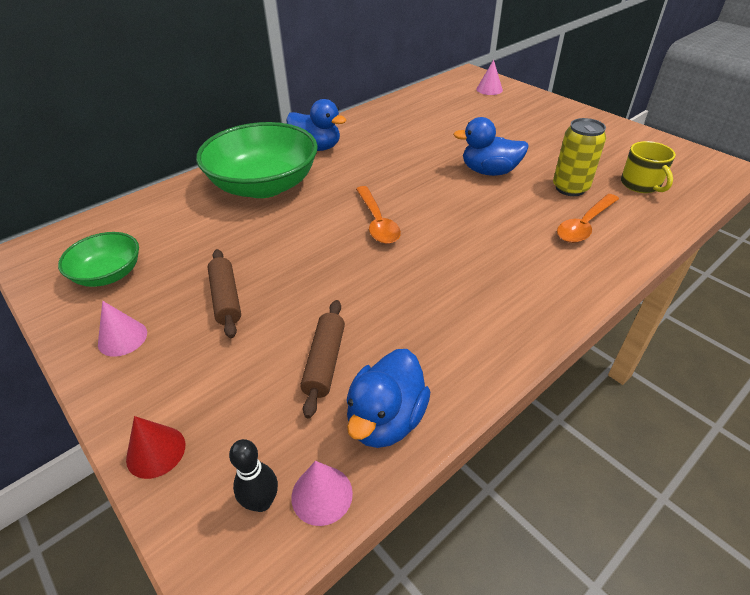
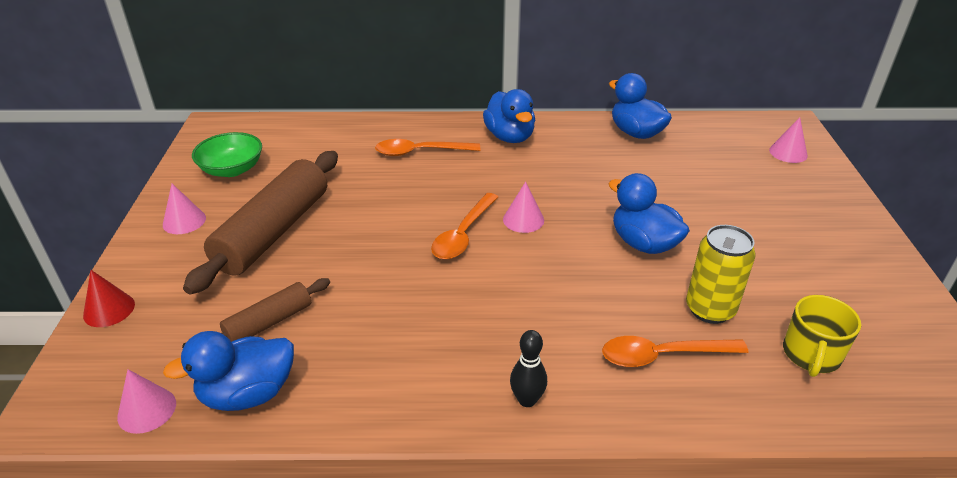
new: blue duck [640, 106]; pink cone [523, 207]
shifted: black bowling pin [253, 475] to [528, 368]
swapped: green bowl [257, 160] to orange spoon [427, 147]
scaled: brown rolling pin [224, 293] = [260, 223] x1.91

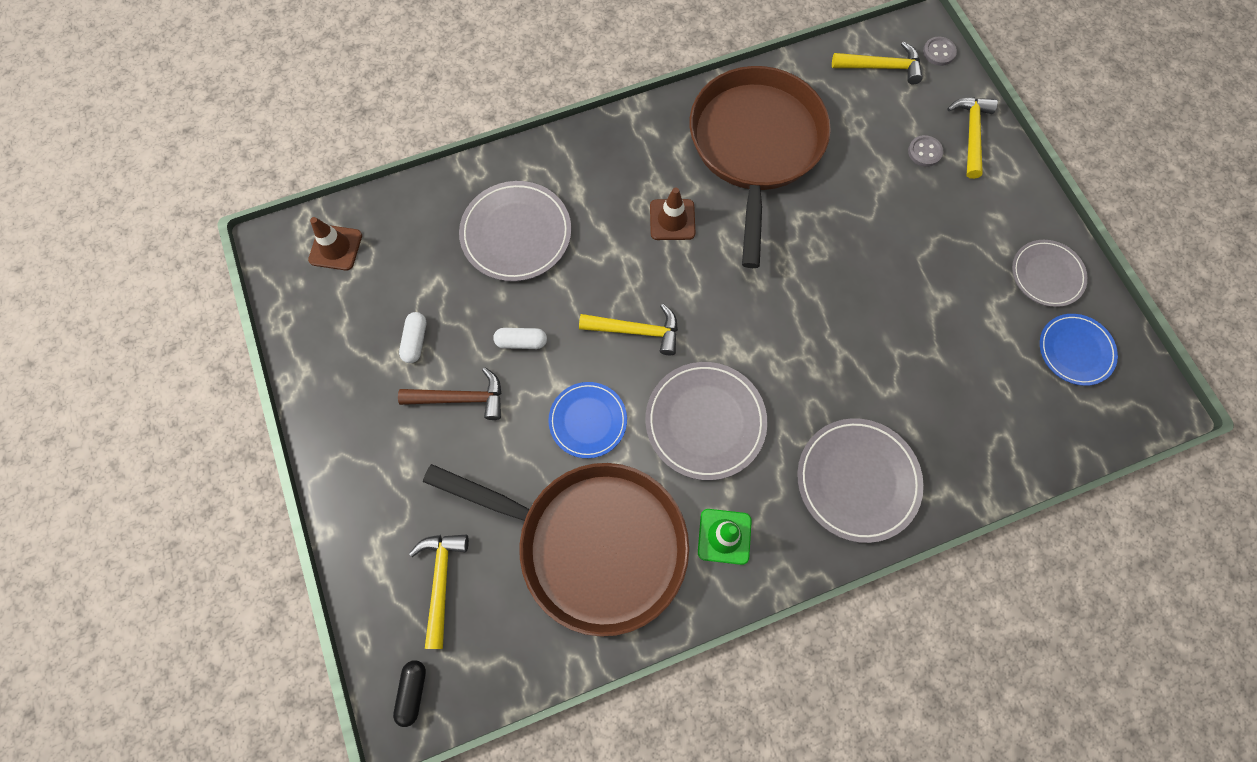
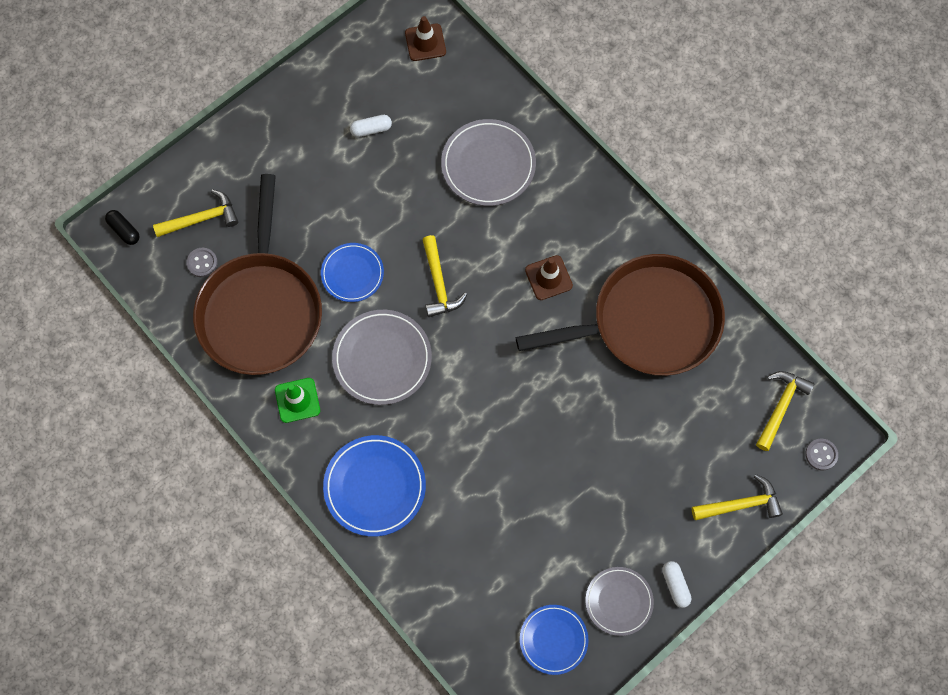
gone: brown hammer [450, 393]
shifted: grey button [925, 151] to [202, 262]; white capsule [520, 338] to [677, 584]
repainted: grey plate [860, 480] to blue plate [374, 486]
rotated: yellow hammer [877, 63] = [785, 411] 135 degrees counterclockwise; black capsule [409, 693] = [122, 227] 60 degrees clockwise

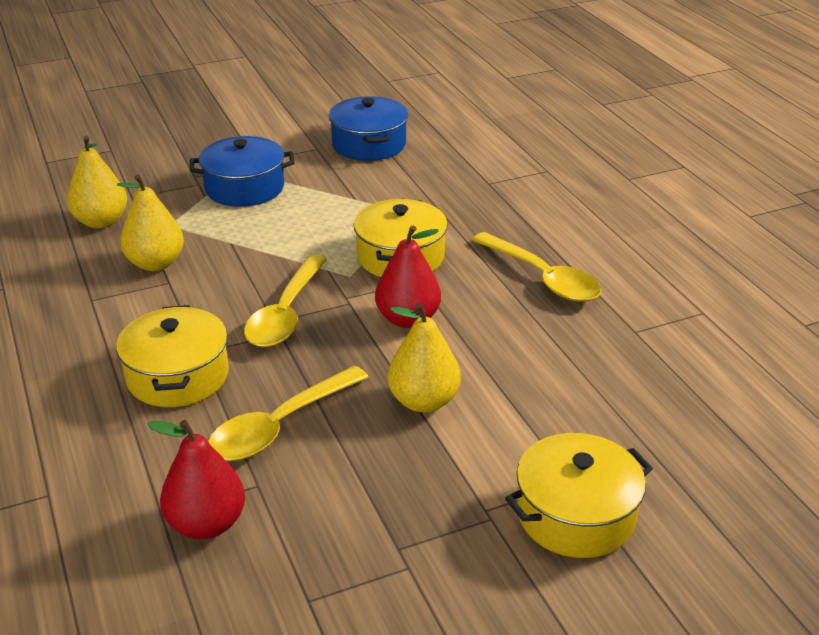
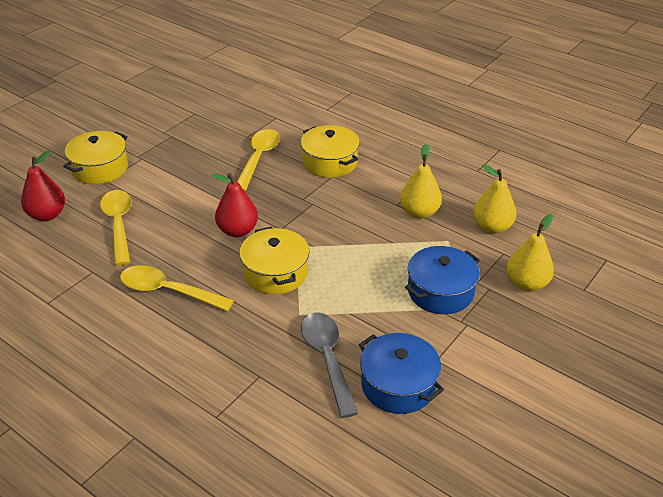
new: grey spoon [329, 365]
shifted: yellow spoon [285, 301] to [116, 228]; yellow pear [424, 357] to [530, 252]; red pear [196, 479] to [43, 186]

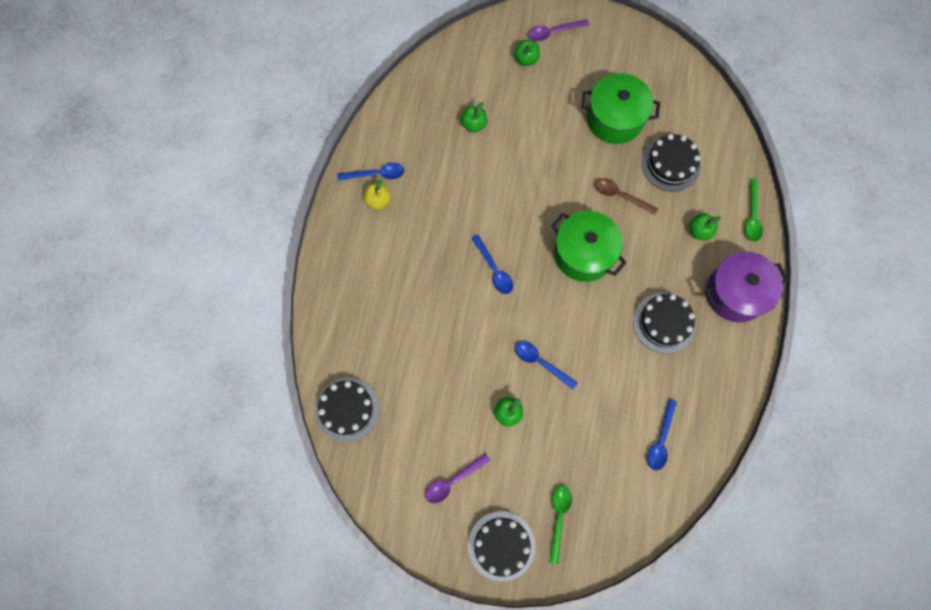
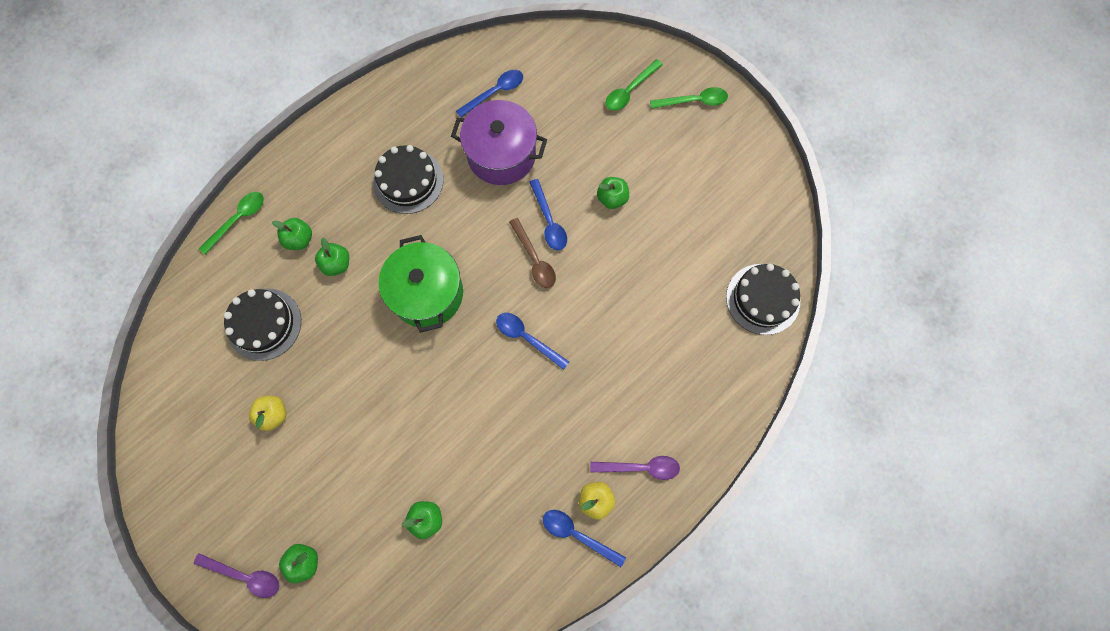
new: green apple [332, 257]
shifted: brown spoon [626, 196] to [532, 253]; purple pot [746, 287] to [499, 142]; purple spoon [458, 478] to [635, 468]
swapped: green pot [620, 108] to yellow apple [267, 413]; black cake [501, 546] to green spoon [689, 98]
rotated: blue spoon [492, 264] = [532, 341] 60 degrees counterclockwise

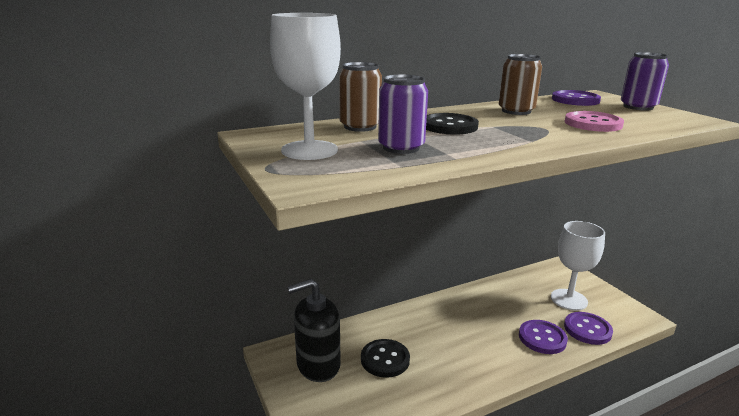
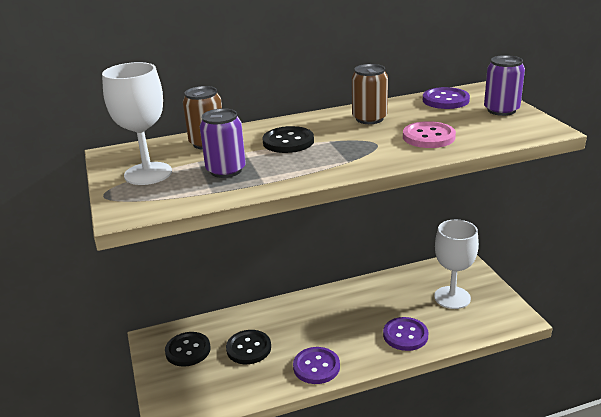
shifted: purple button [588, 328] to [316, 365]
swapped: black soap dispenser [314, 330] to black button [187, 349]

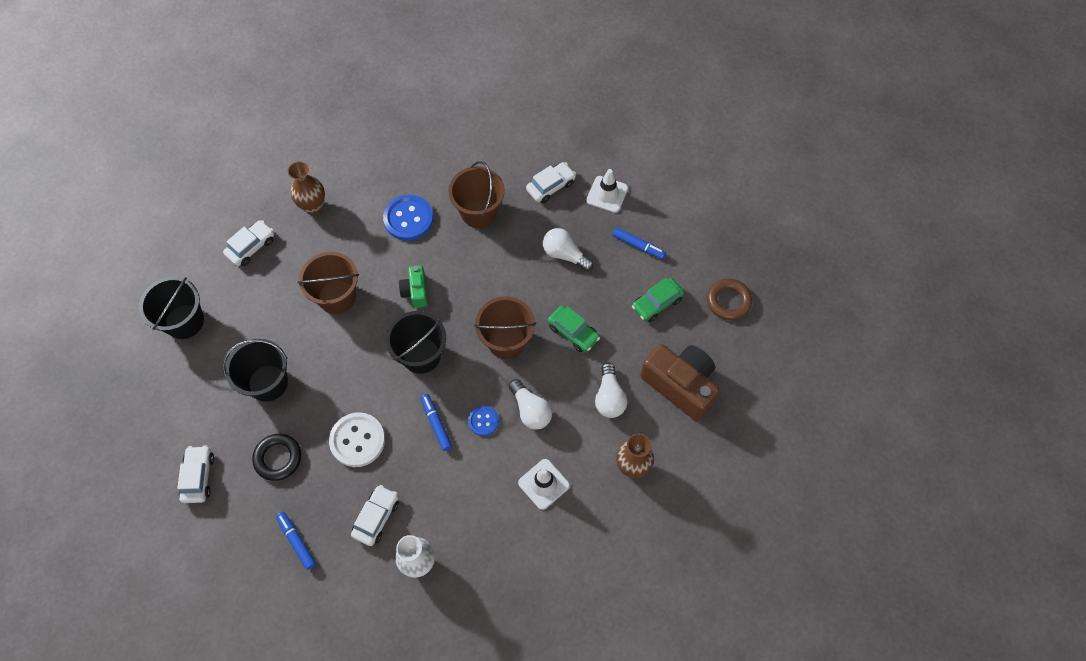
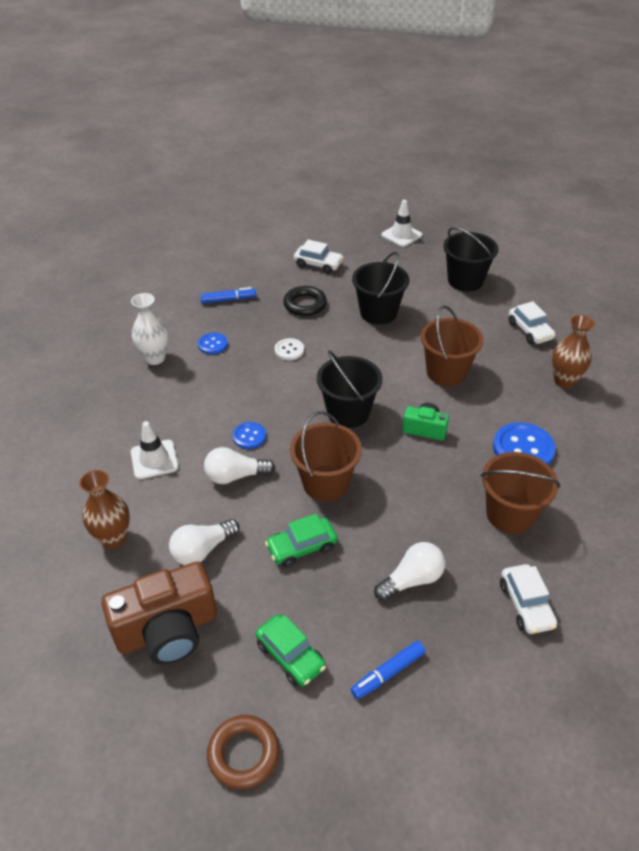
gone: blue marker [436, 422]
shifted: white traffic cone [607, 191] to [401, 223]
swapped: white car [375, 515] to blue button [213, 343]
rotated: green car [658, 300] = [290, 650] 150 degrees clockwise; white light bulb [611, 390] = [204, 542] 60 degrees counterclockwise
scaled: white button [357, 439] = [289, 349] x0.56

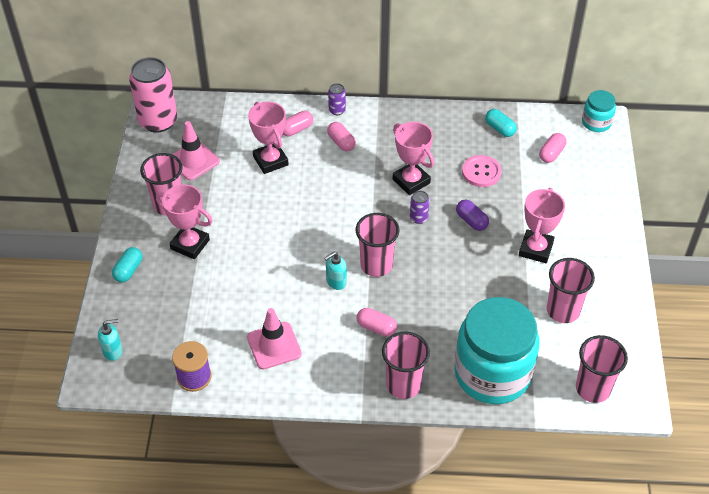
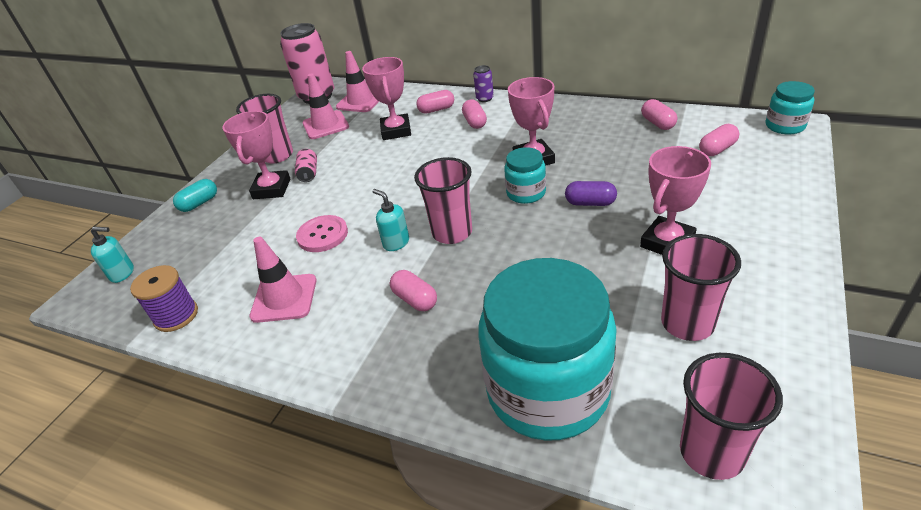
gone: pink cup [406, 365]
new: pink traffic cone [357, 81]; pink can [306, 165]
shifted: pink button [482, 171] to [322, 233]
swapped: purple can [420, 207] to turquoise jar [525, 175]
repainted: turquoise capsule [501, 123] to pink capsule [659, 114]
rotated: pink trophy [184, 221] = [256, 155] 45 degrees clockwise; purple capsule [472, 215] = [591, 193] 60 degrees counterclockwise; turquoise soap dispenser [335, 271] = [390, 220] 60 degrees clockwise

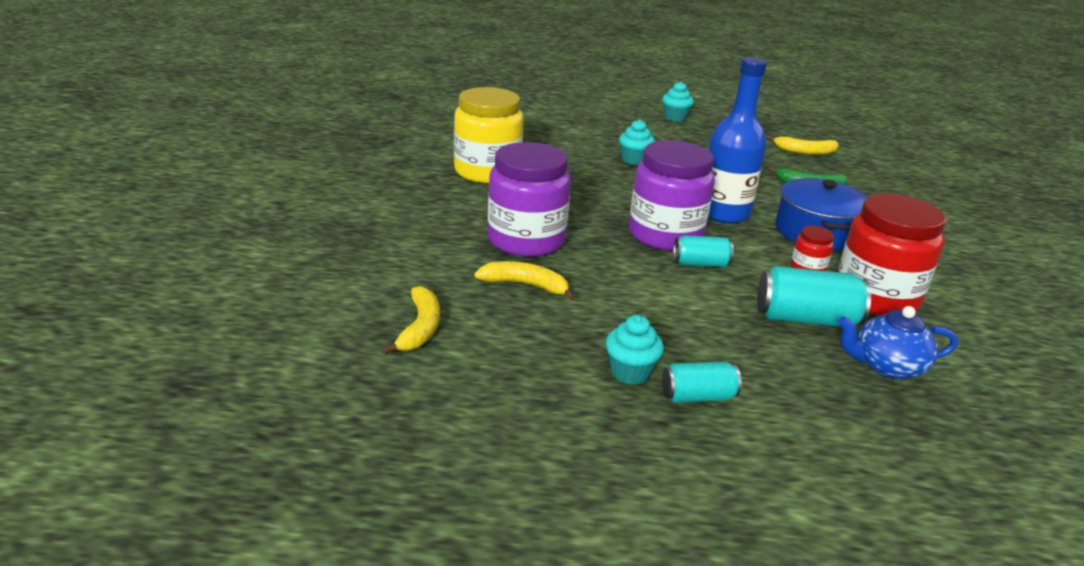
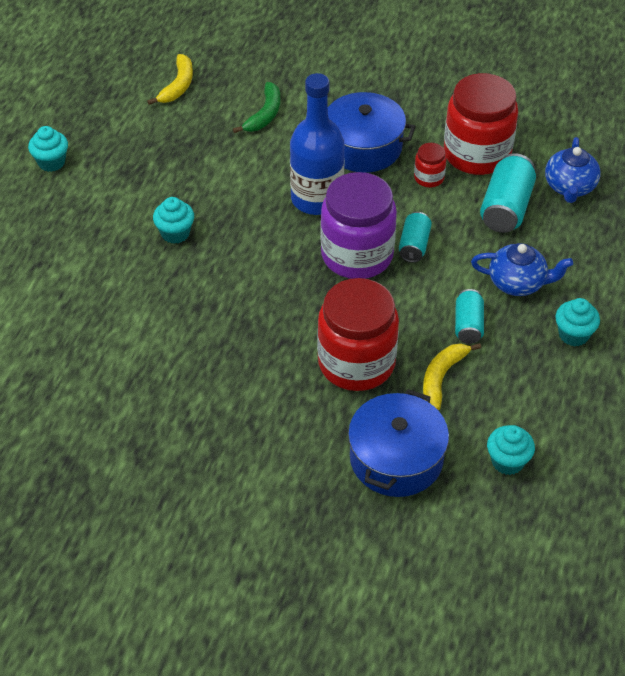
gone: yellow jar [489, 135]
new: blue teapot [522, 269]; blue pot [398, 443]
shifted: turquoise can [702, 382] to [469, 316]
swapped: yellow banana [410, 320] to turquoise cupcake [511, 450]
repainted: purple jar [529, 199] to red jar [358, 334]

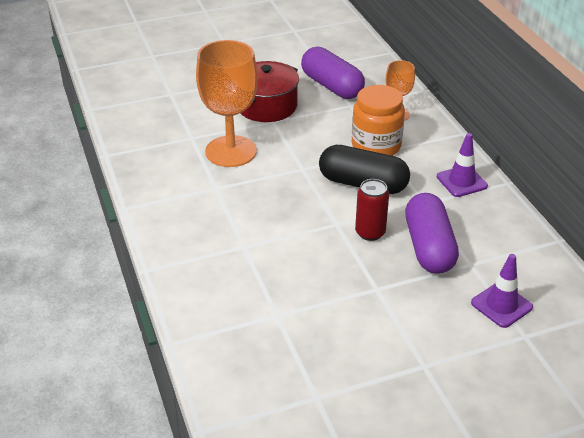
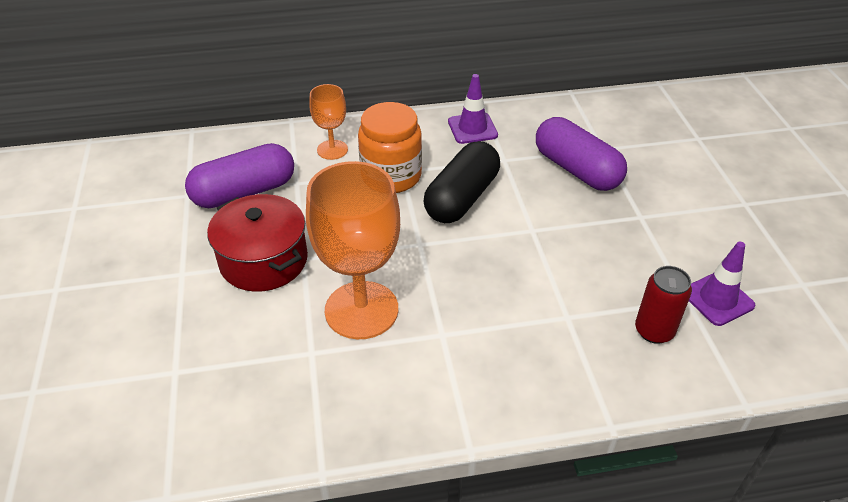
shifted: red can [372, 210] to [663, 305]; purple traffic cone [502, 291] to [722, 284]
rotated: purple capsule [432, 233] = [581, 154] 45 degrees clockwise

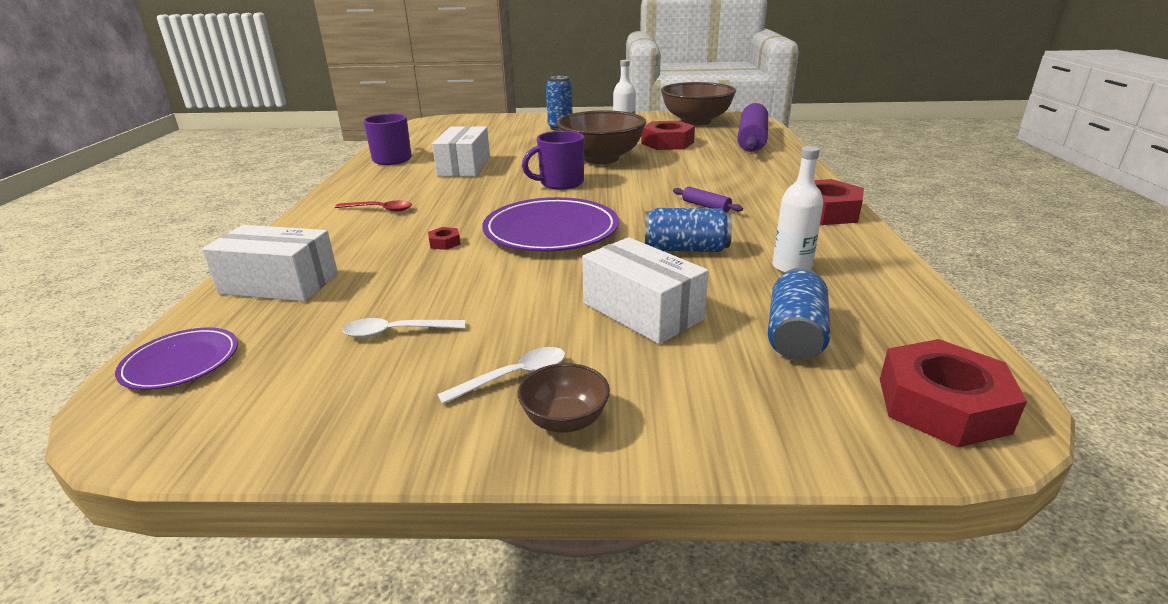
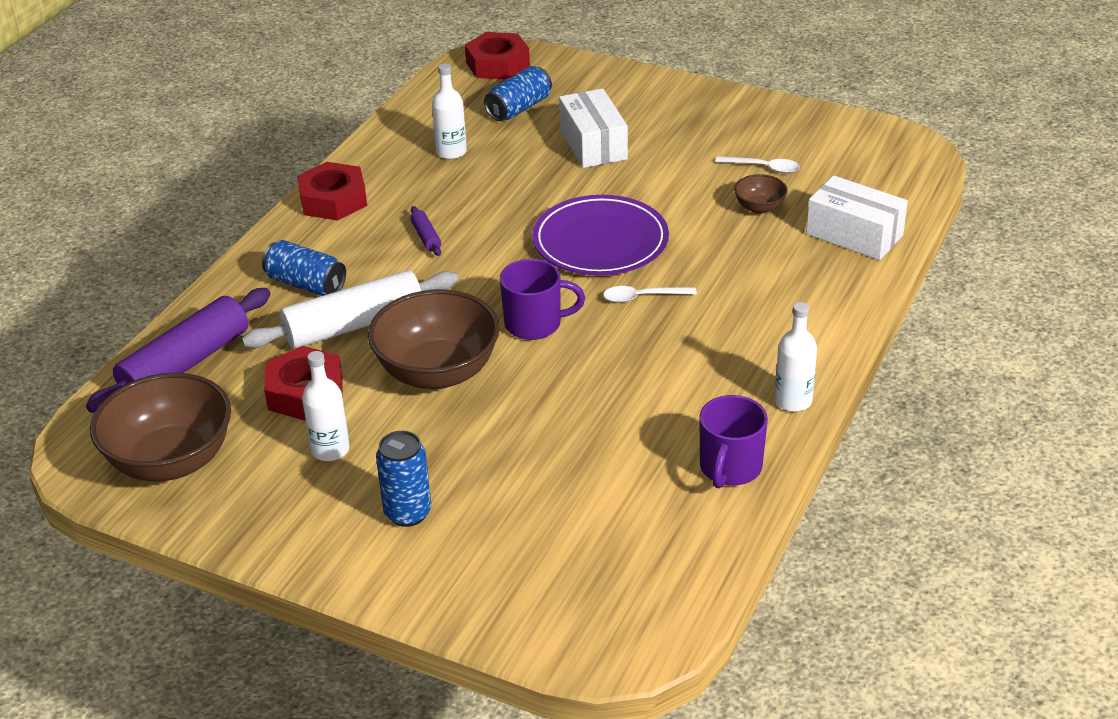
gone: white box [461, 151]; red spoon [373, 206]; red nut [444, 238]; purple plate [176, 359]
new: white rolling pin [350, 309]; white bottle [796, 357]
shifted: blue can [688, 230] to [304, 268]; white spoon [501, 375] to [650, 294]; brown bowl [564, 398] to [760, 194]

